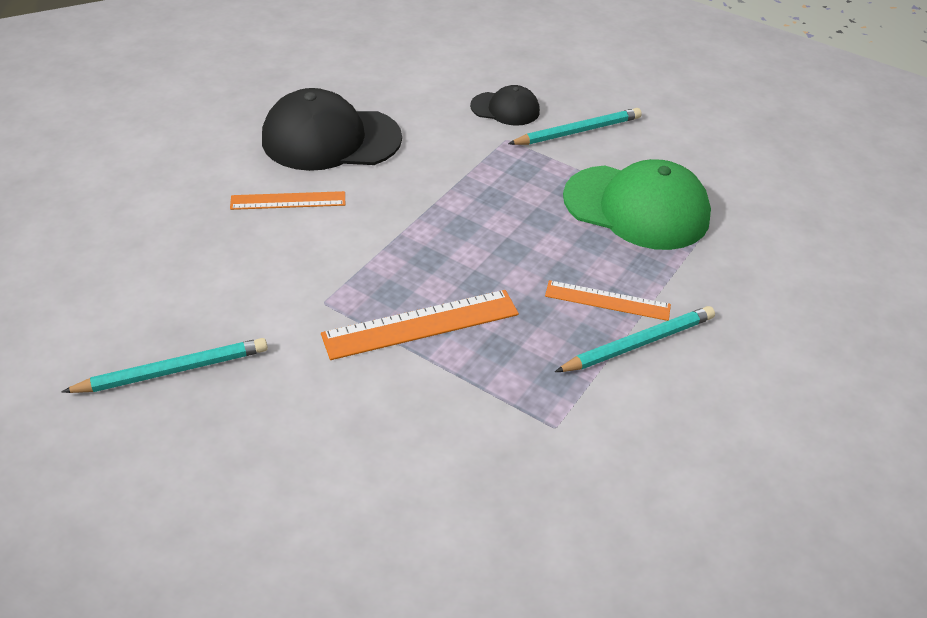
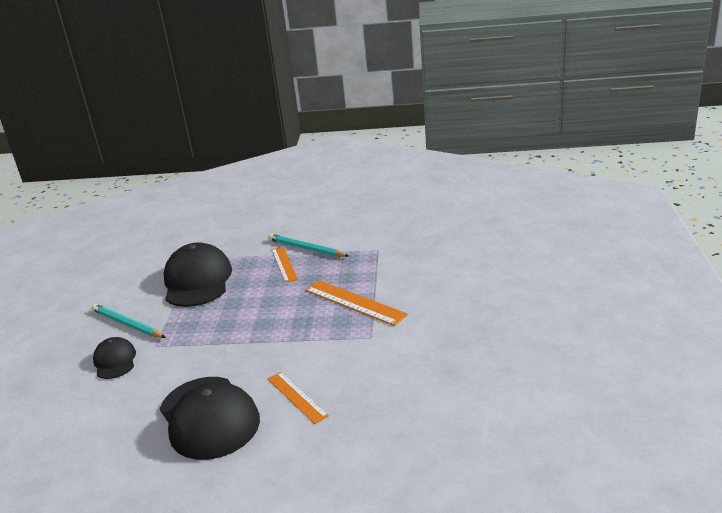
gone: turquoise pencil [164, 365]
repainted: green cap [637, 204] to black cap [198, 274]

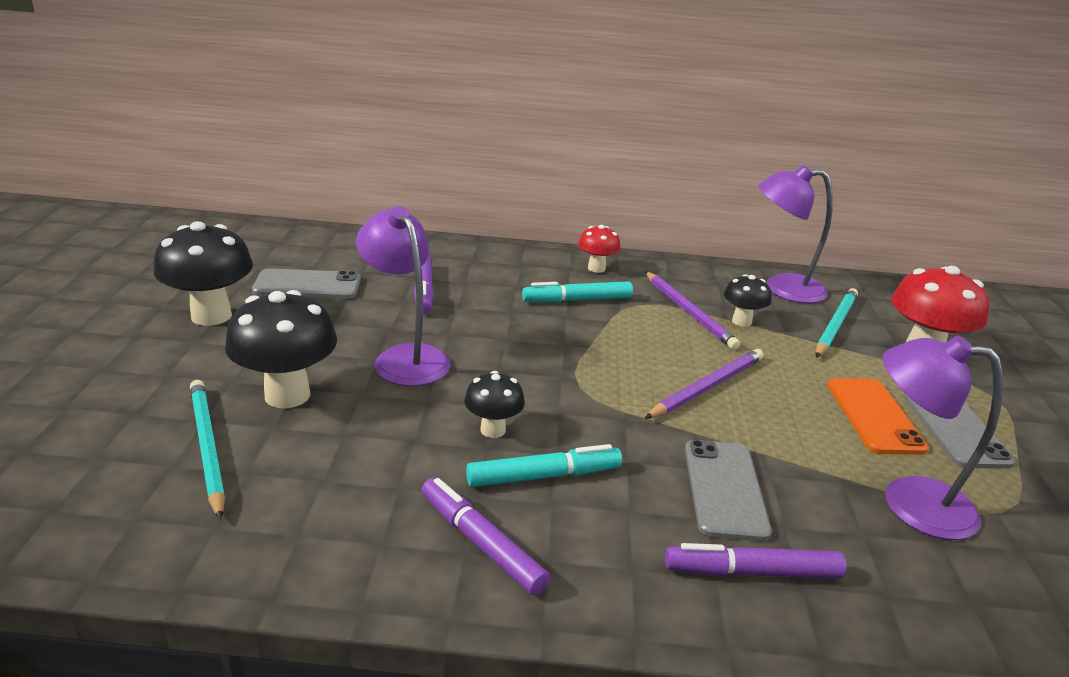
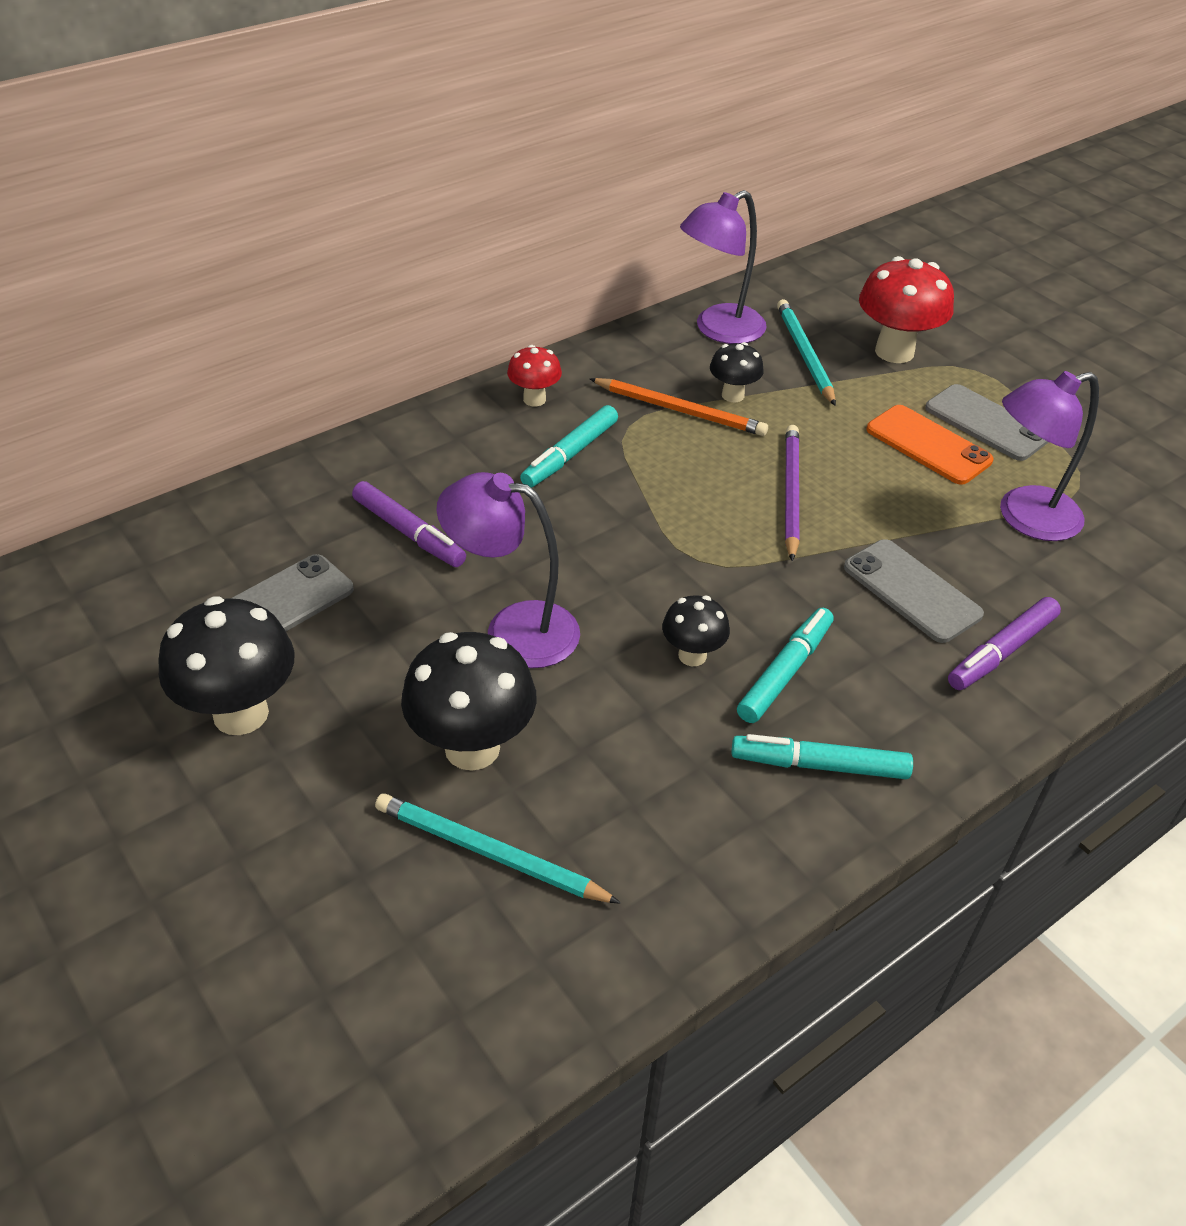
repainted: purple pencil [693, 310] to orange pencil [678, 407]; purple marker [486, 536] to turquoise marker [822, 756]

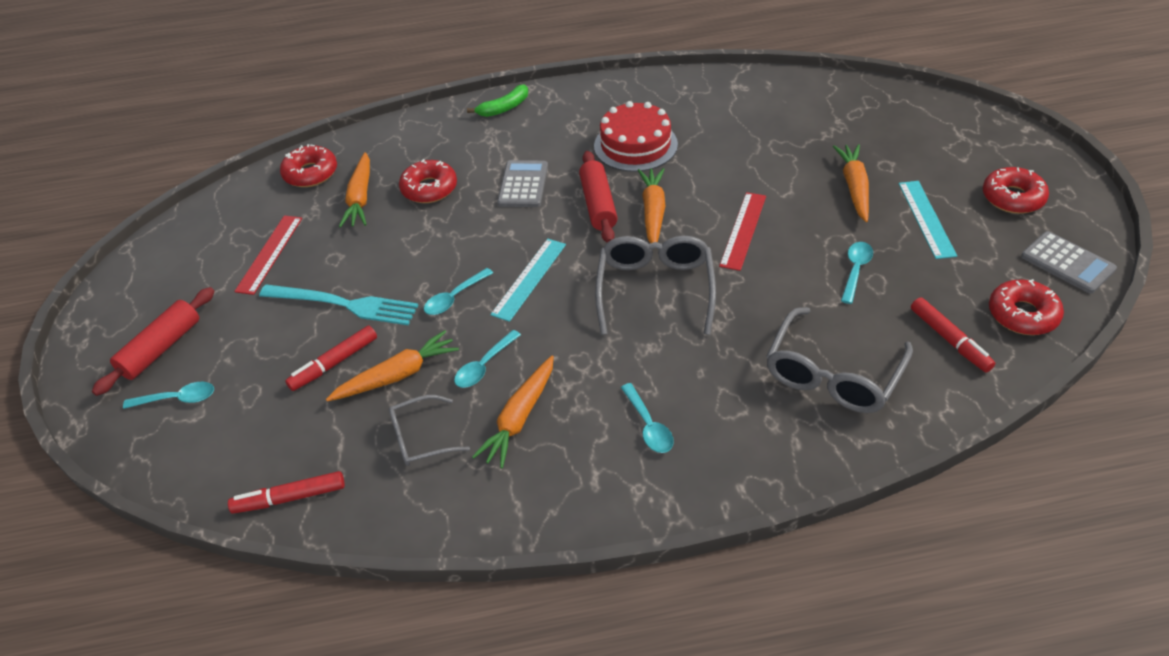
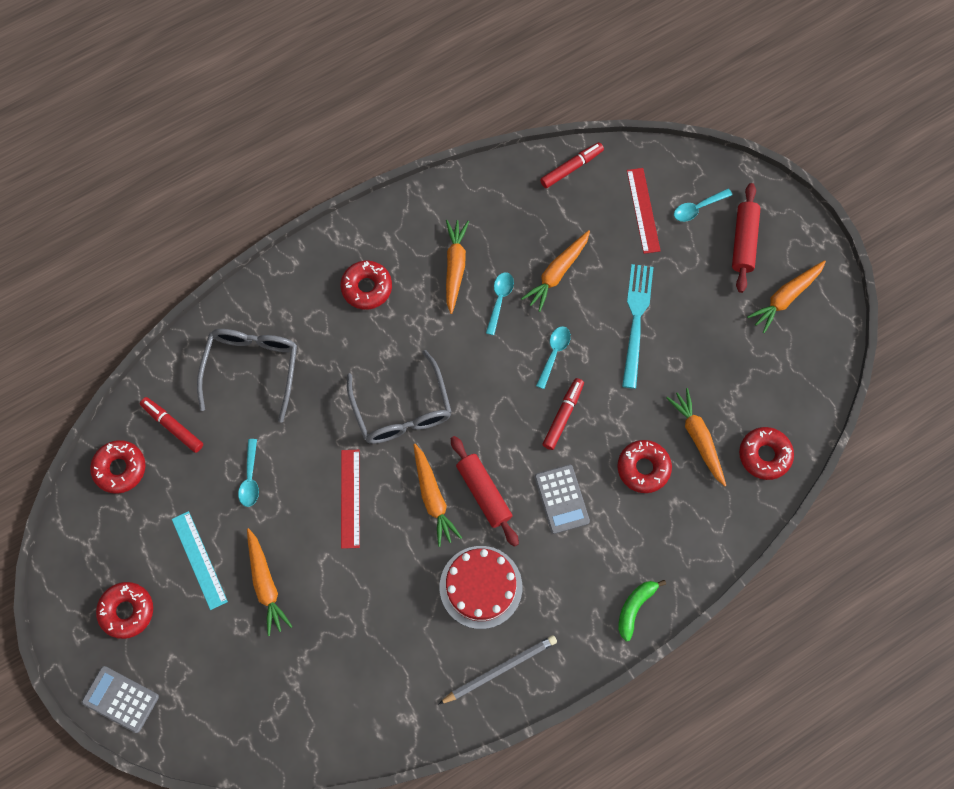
gone: turquoise ruler [528, 280]; grey glasses [429, 430]
new: orange carrot [786, 296]; grey pencil [497, 670]
shifted: red ruler [268, 255] to [644, 211]; grey calculator [1069, 262] to [120, 699]; red marker [331, 358] to [563, 414]
swapped: turquoise spoon [647, 418] to red donut [366, 285]
rotated: turquoise fork [338, 304] = [637, 326] 105 degrees clockwise

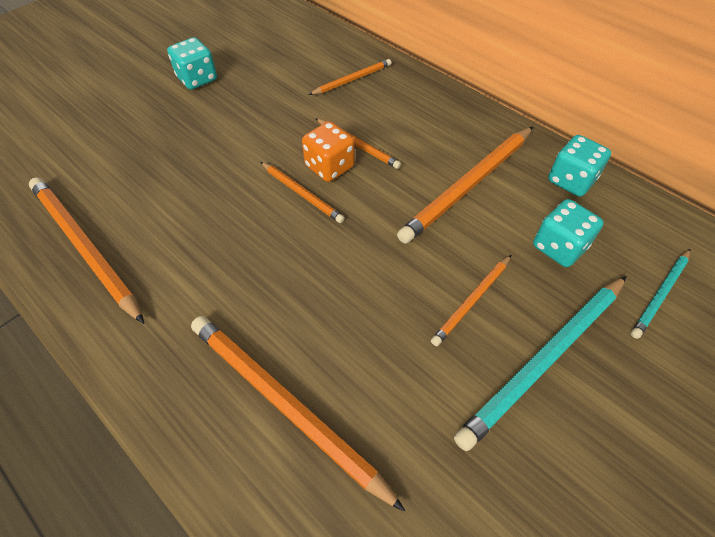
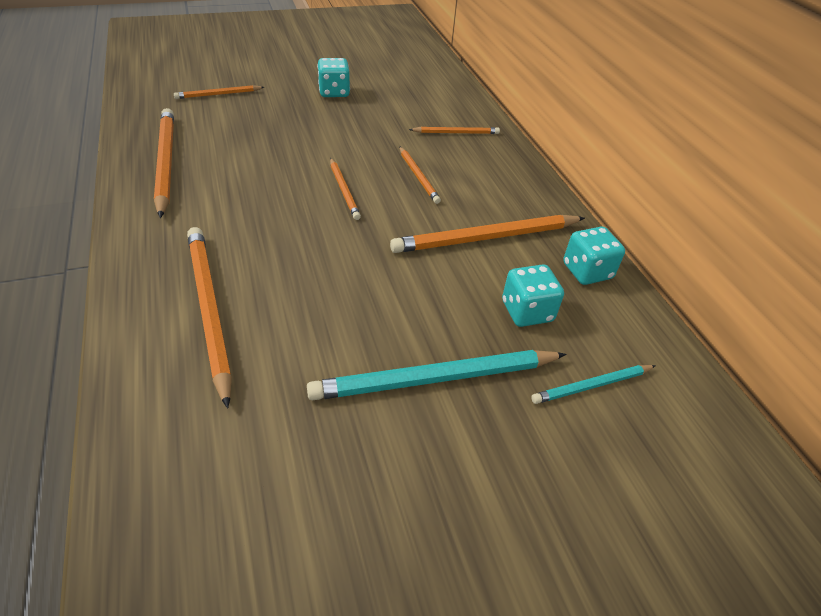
gone: orange dice [328, 151]
shifted: orange pencil [471, 300] to [219, 92]

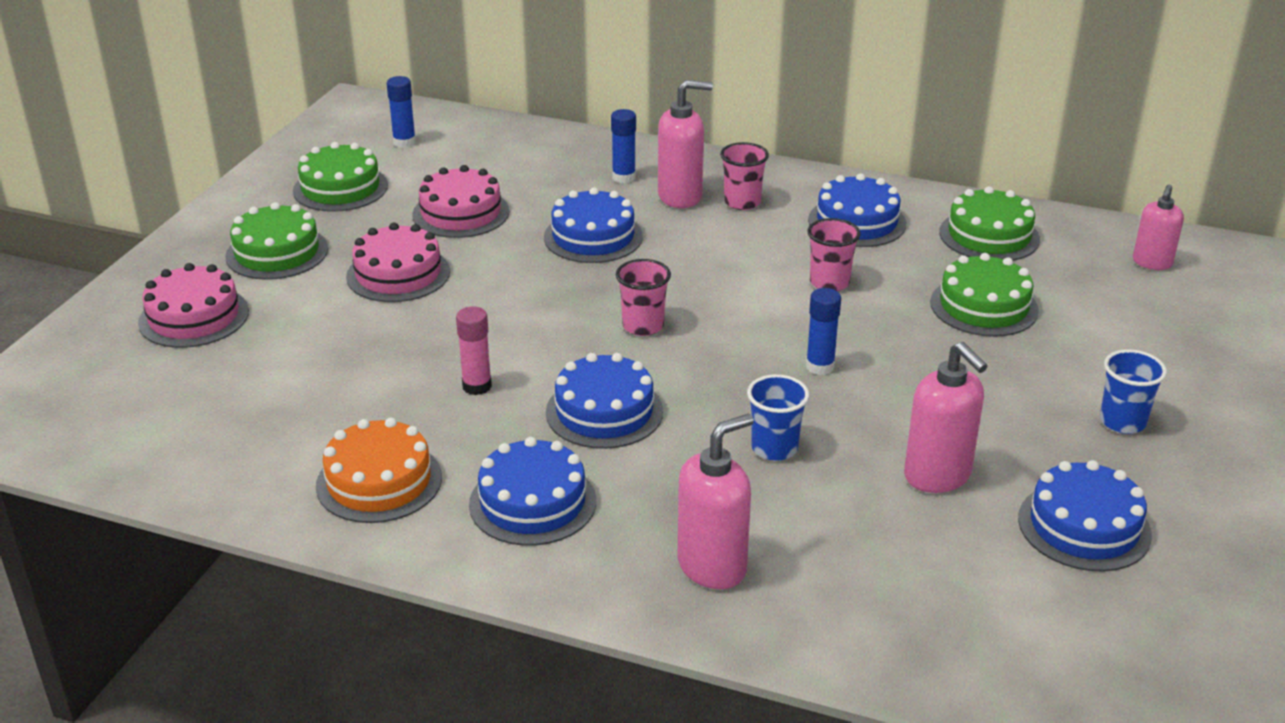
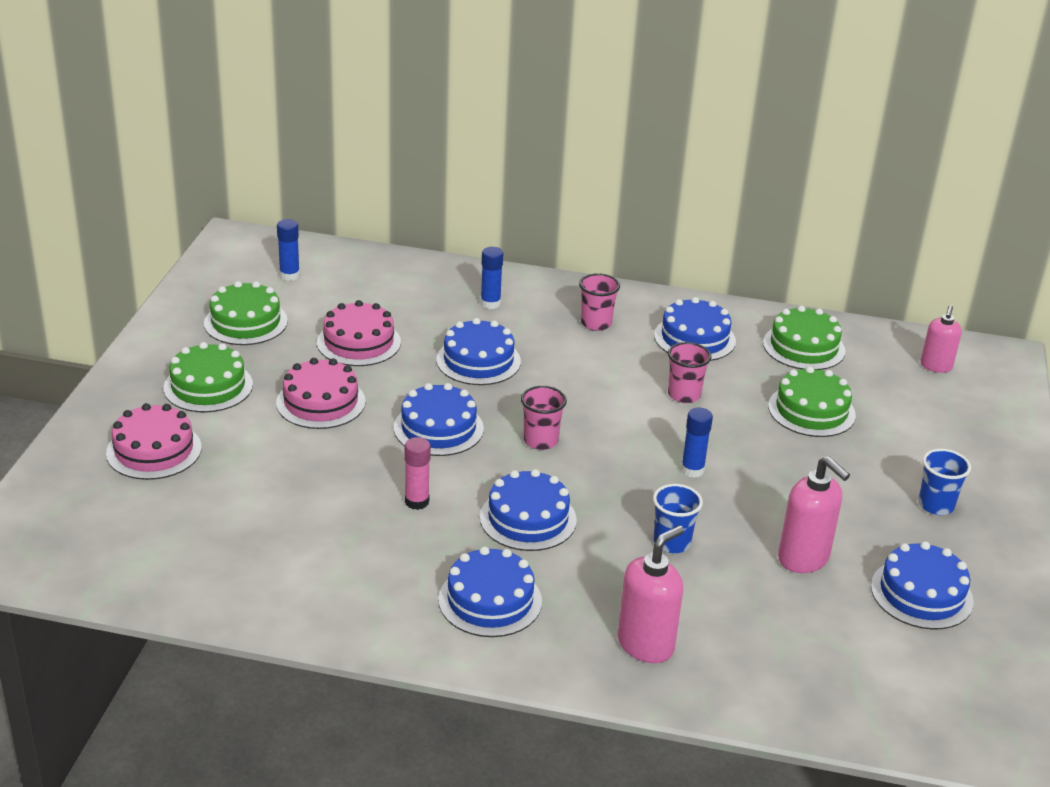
gone: pink soap dispenser [685, 144]; orange cake [379, 470]
new: blue cake [439, 419]

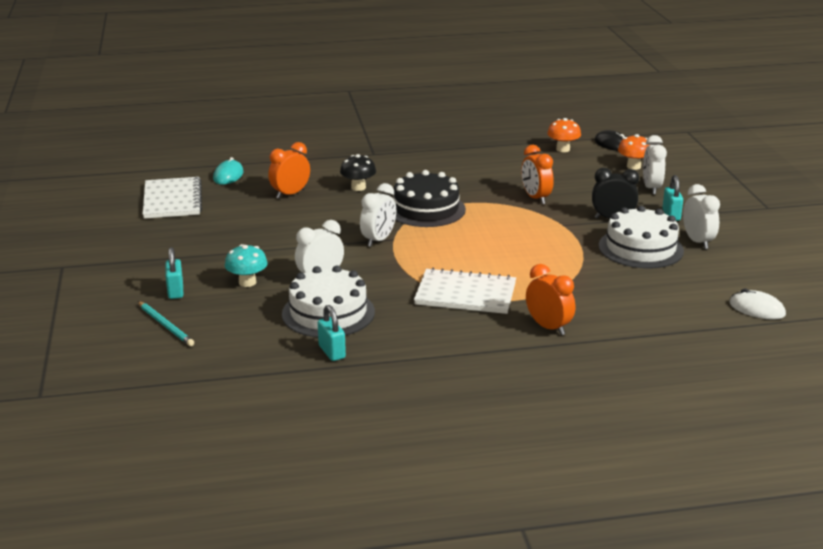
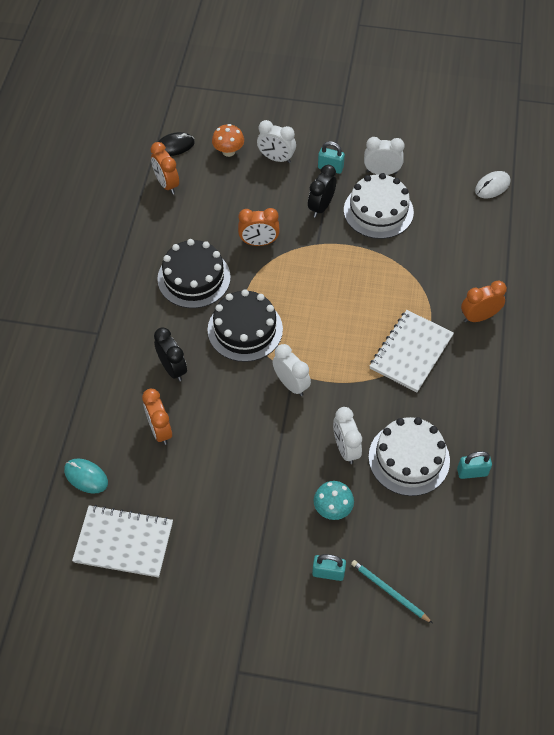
new: black cake [194, 273]
swapped: orange mushroom [564, 135] to orange clock [165, 168]; black mushroom [358, 172] to black clock [170, 355]
rotated: turquoise pencil [166, 323] = [391, 591] 120 degrees counterclockwise

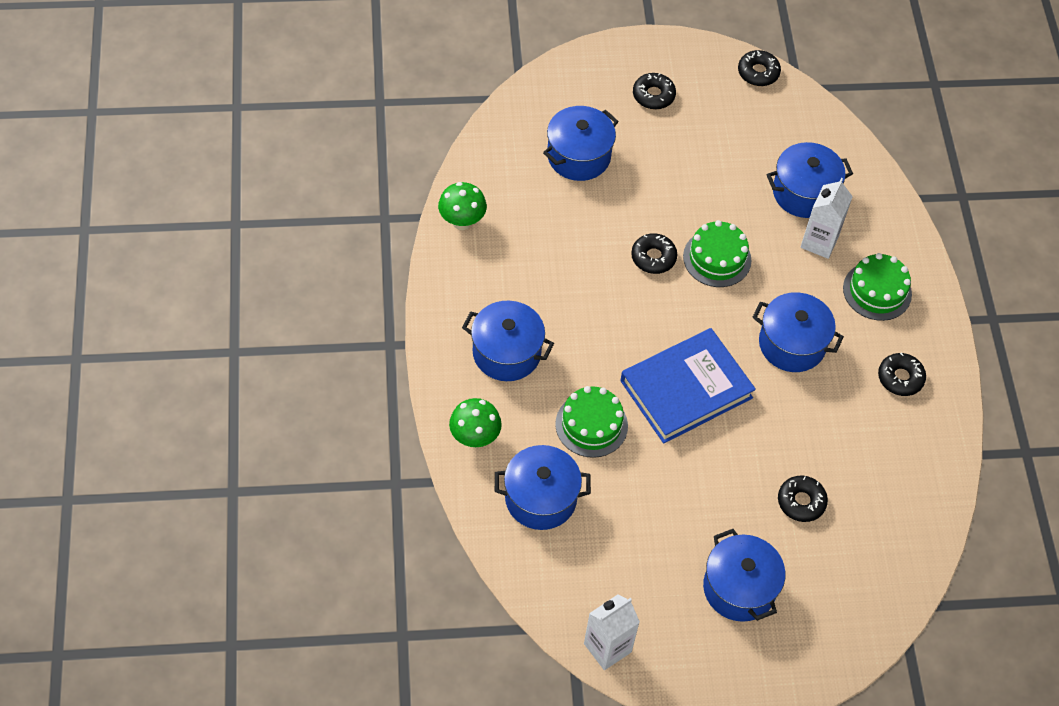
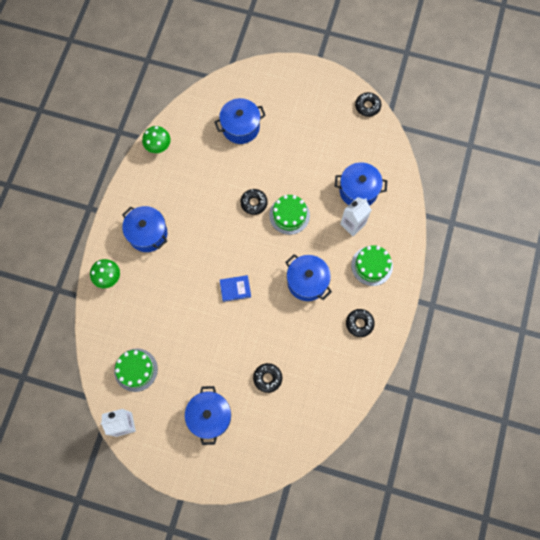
gone: black donut [654, 91]; blue pot [543, 487]
shifted: green cake [591, 422] to [136, 370]
scaled: blue book [688, 385] = [235, 288] x0.46

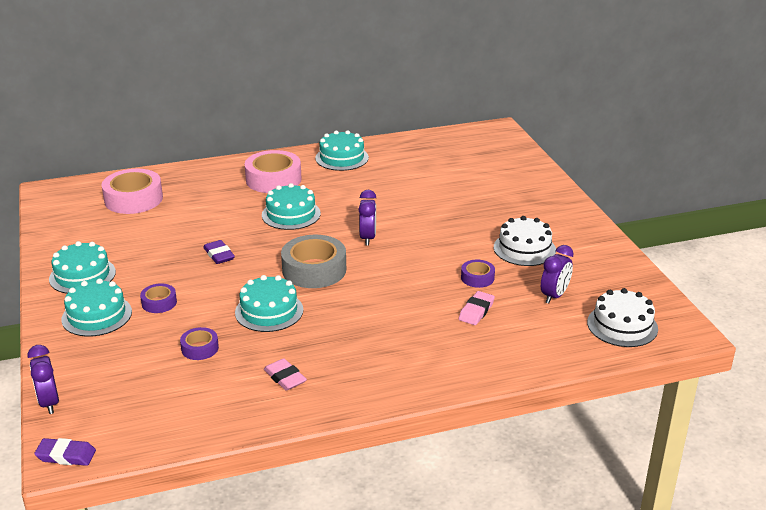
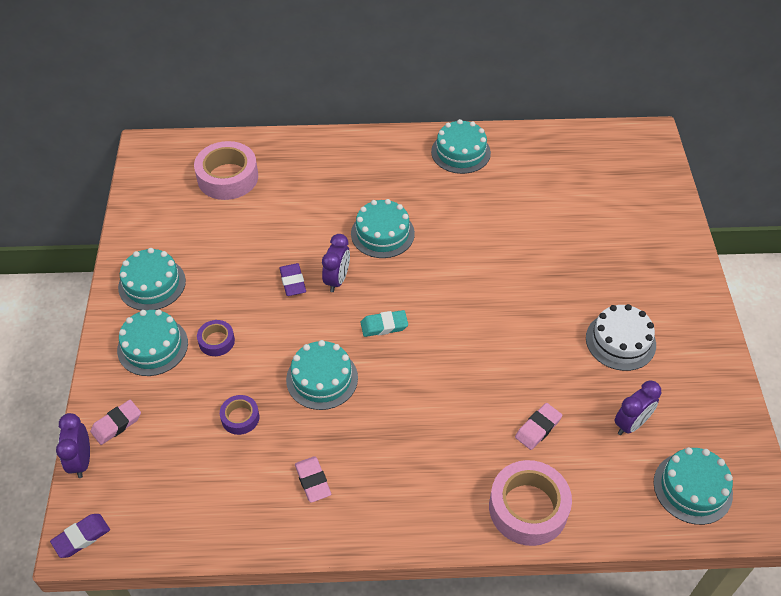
gone: purple tape [478, 273]
new: pink eraser [115, 422]
shifted: pink tape [273, 171] to [530, 503]; purple clock [367, 218] to [336, 263]
swapped: grey tape [313, 261] to turquoise eraser [384, 323]
repainted: white cake [622, 317] to turquoise cake [693, 486]
rotated: purple eraser [65, 452] = [80, 536] 60 degrees counterclockwise

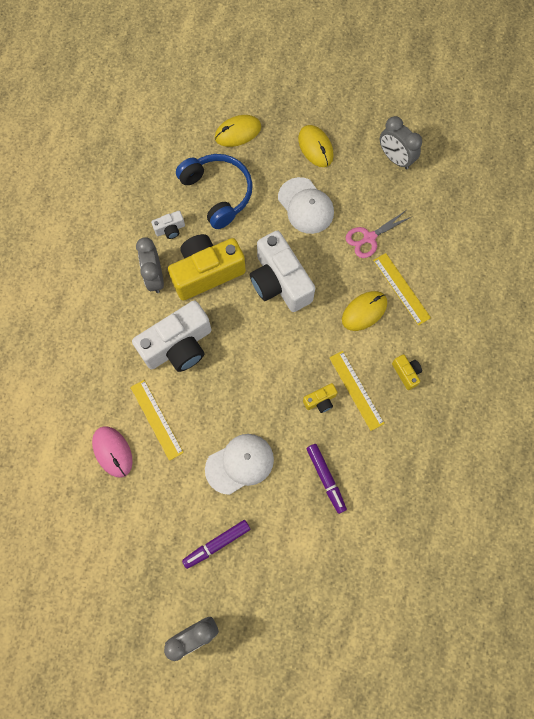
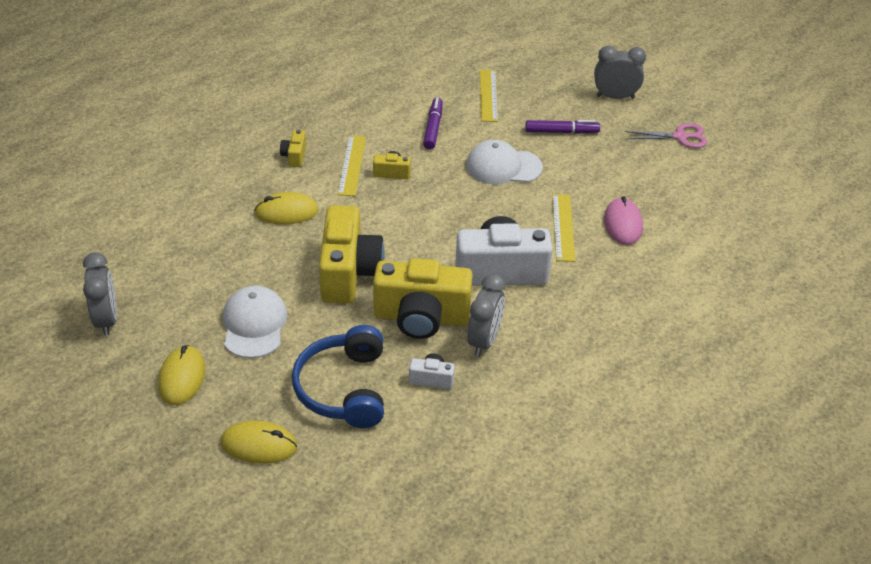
shifted: pink scissors [378, 234] to [666, 135]; yellow ruler [402, 289] to [489, 95]
repainted: white camera [282, 271] to yellow camera [352, 254]

